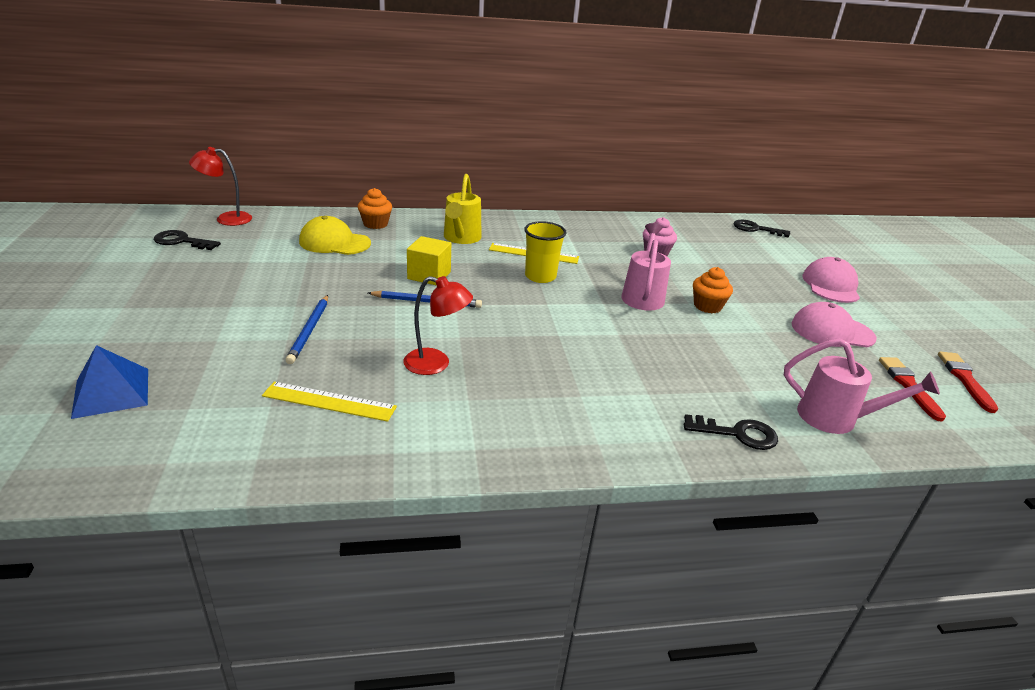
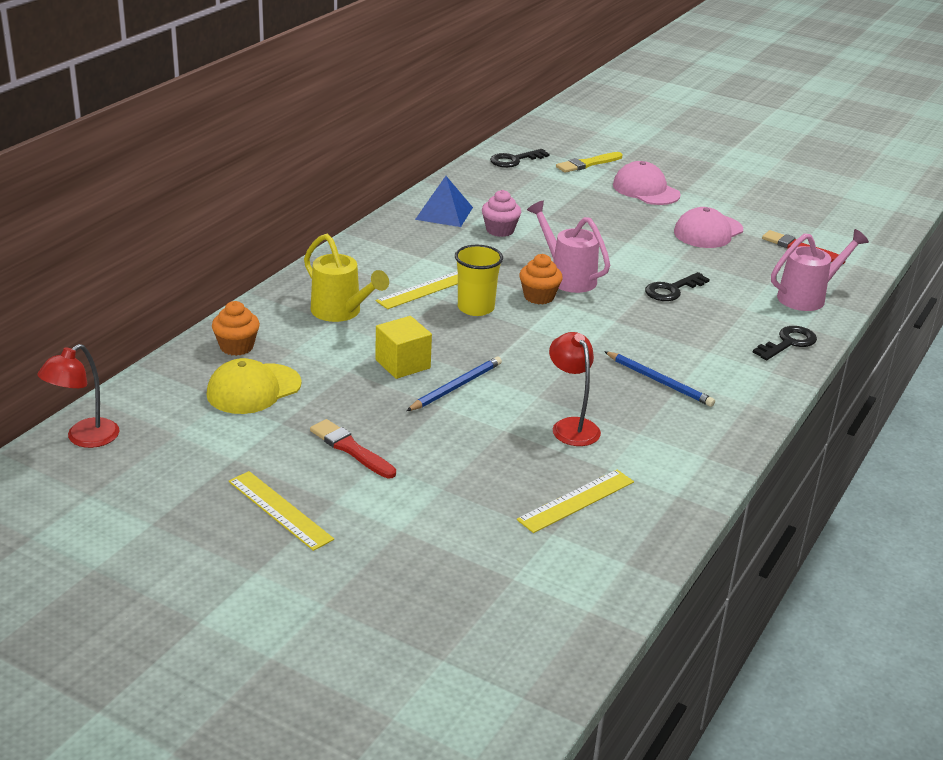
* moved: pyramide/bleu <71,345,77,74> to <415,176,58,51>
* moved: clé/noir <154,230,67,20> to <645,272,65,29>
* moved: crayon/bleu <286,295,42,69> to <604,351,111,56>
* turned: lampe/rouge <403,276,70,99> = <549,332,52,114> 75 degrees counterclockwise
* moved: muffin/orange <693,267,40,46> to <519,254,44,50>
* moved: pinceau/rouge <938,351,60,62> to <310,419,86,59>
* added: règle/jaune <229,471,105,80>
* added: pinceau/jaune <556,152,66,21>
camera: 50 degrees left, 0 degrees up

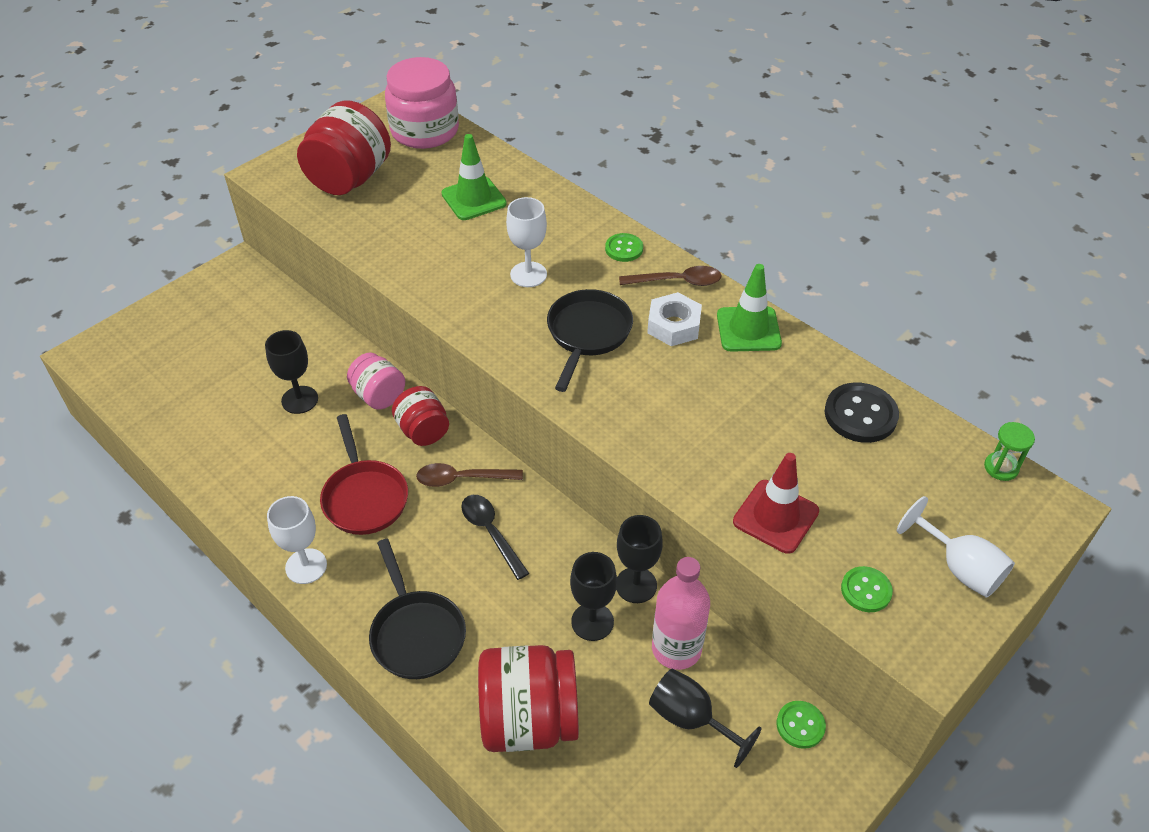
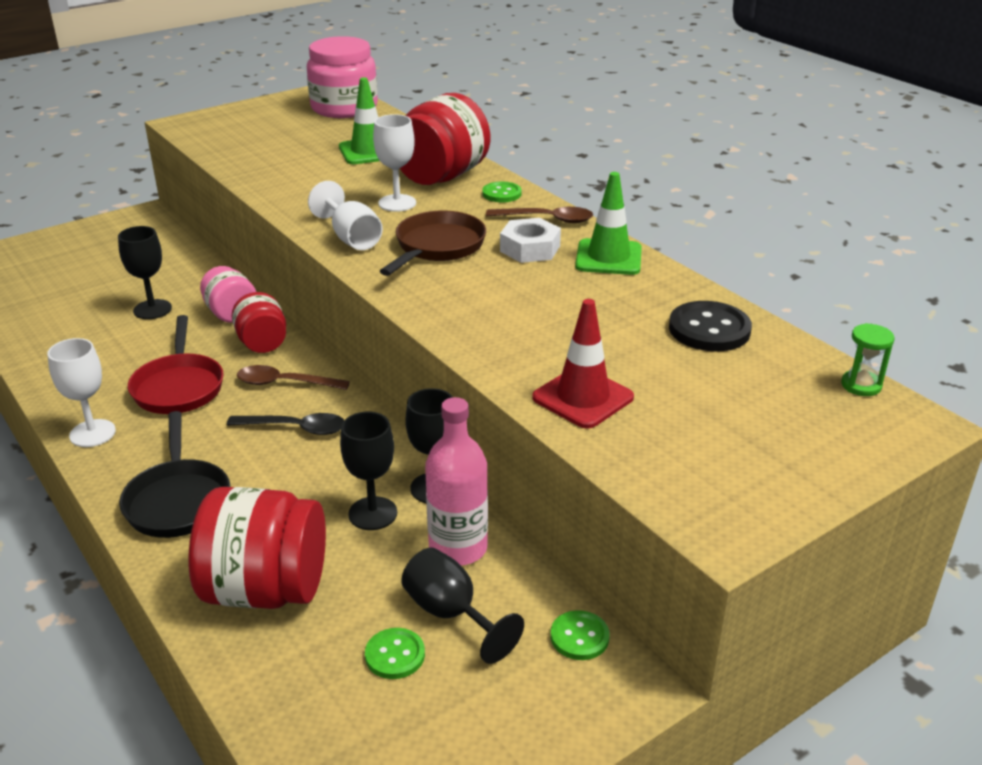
* moved: bocal/rouge <297,100,94,95> to <400,93,90,92>
* turned: cuillère/noir <461,495,68,85> = <227,413,117,22> 120 degrees clockwise
* recoloured: poêle/noir <547,289,86,103> to poêle/marron <380,211,106,65>
* moved: bouton/vert <841,566,52,46> to <365,628,60,51>
* moved: verre à pied/blanc <897,496,118,102> to <308,181,75,69>
camera: 10 degrees right, 15 degrees down

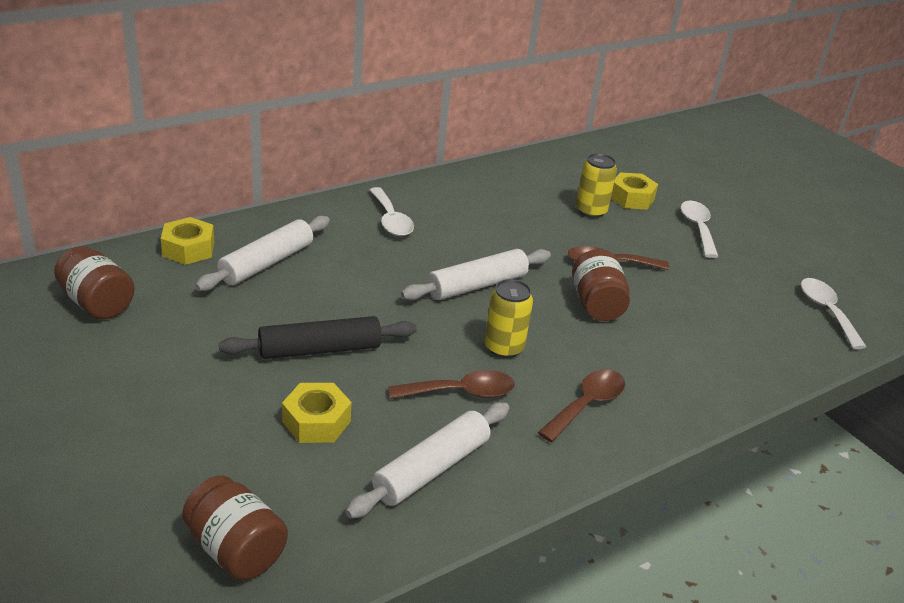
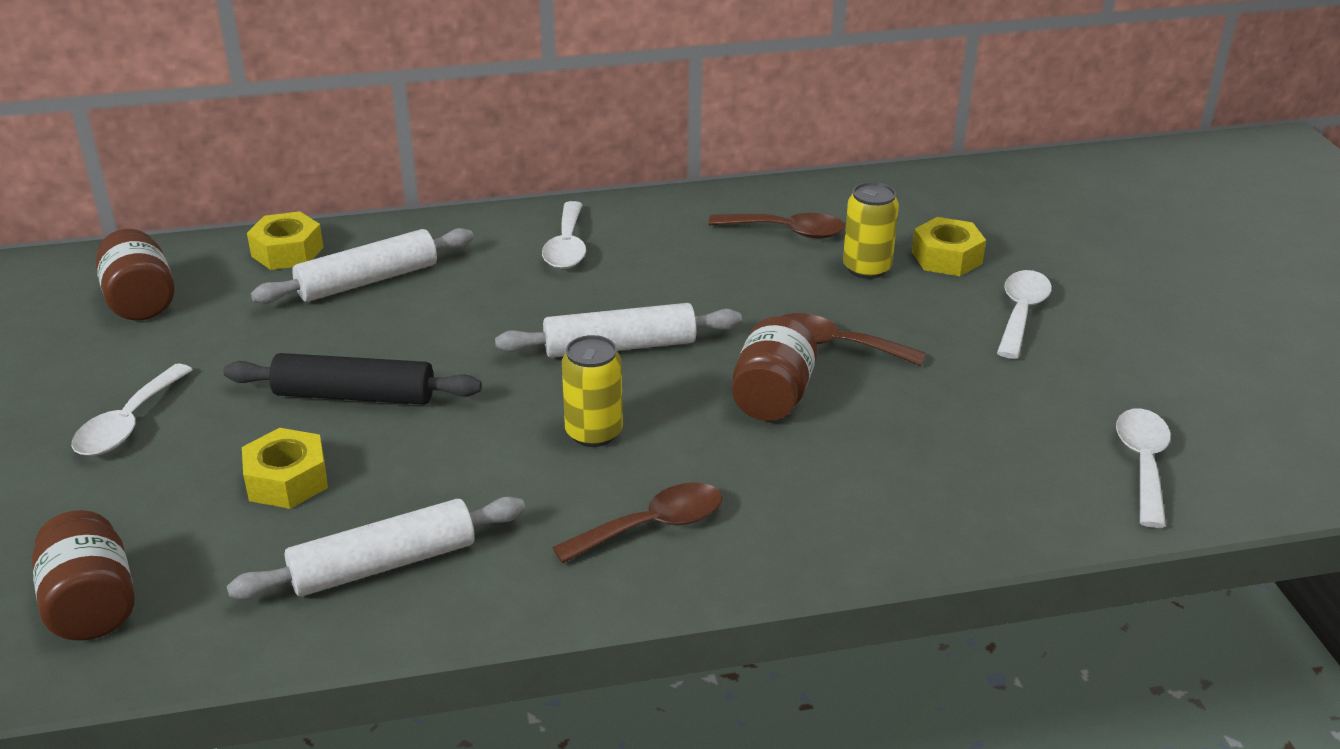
* moved: cuillère/marron <388,370,127,29> to <709,213,137,26>
* added: cuillère/blanc <72,364,121,92>
camera: 25 degrees right, 0 degrees up

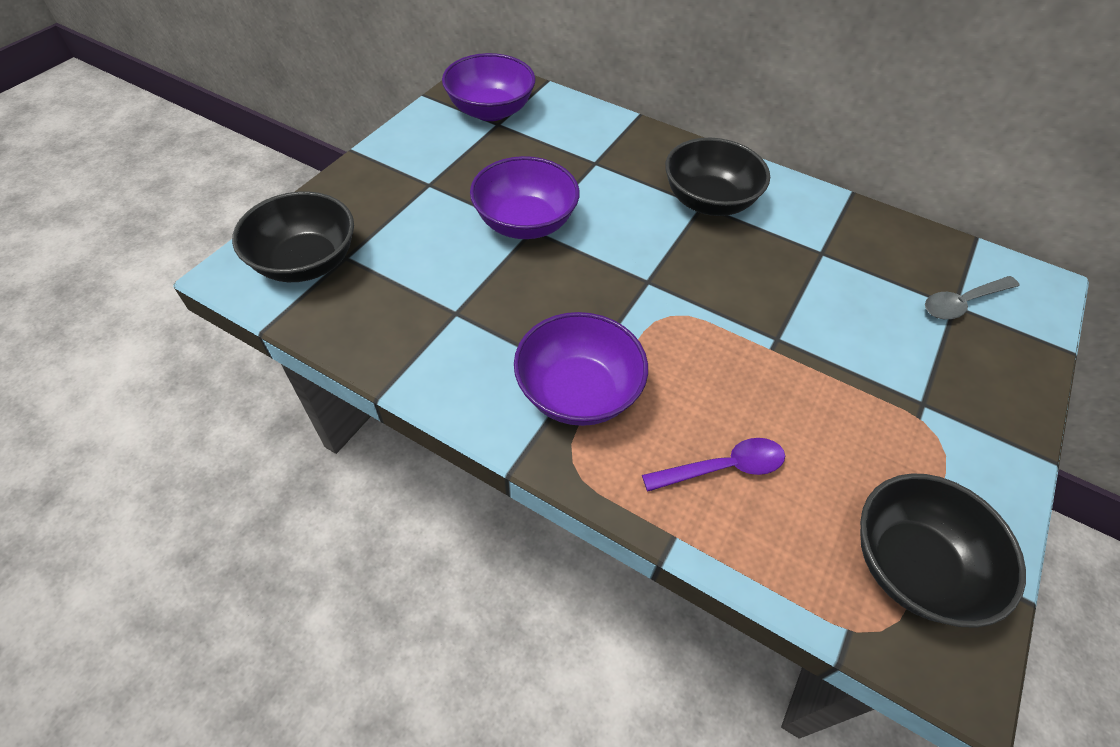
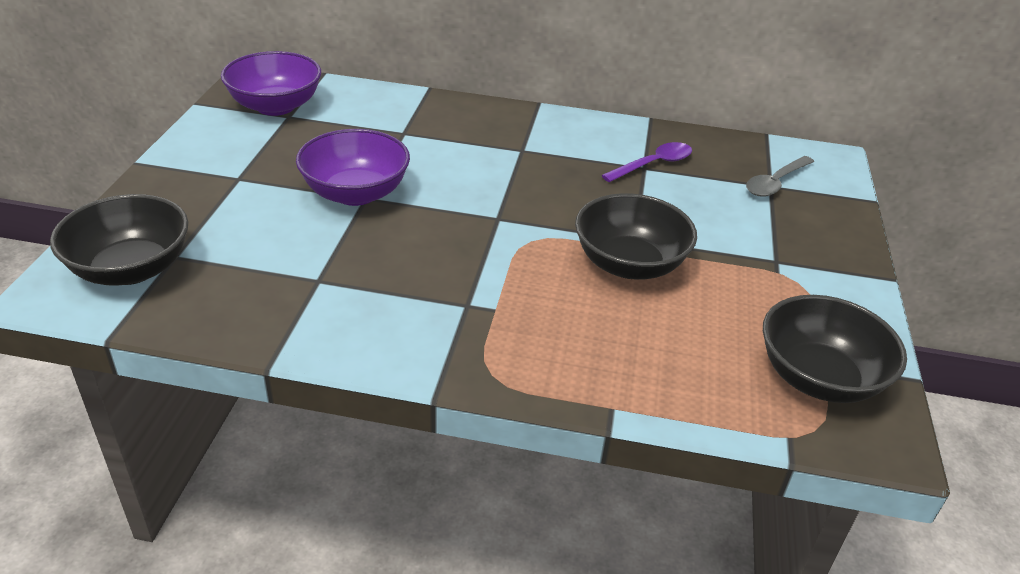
* removed: bol/violet <514,312,134,114>
* moved: cuillère/violet <642,438,143,54> to <602,142,90,40>
* moved: bol/noir <665,138,105,78> to <575,193,122,87>
camera: 20 degrees left, 15 degrees down

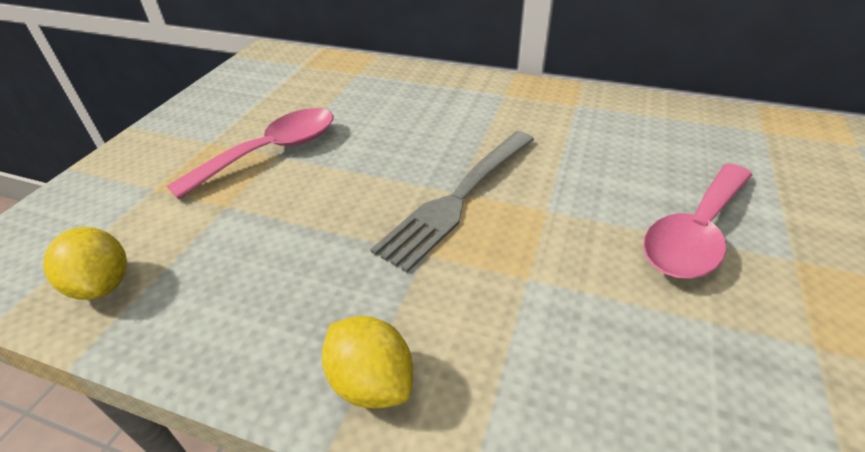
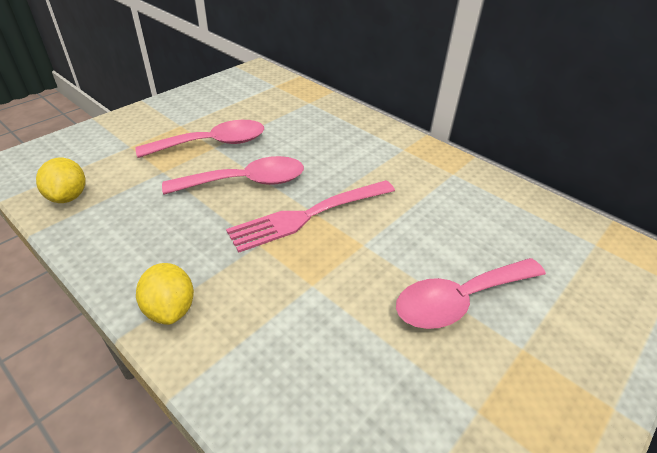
* recoloured: fourchette/gris <371,131,163,142> to fourchette/rose <226,180,169,73>
* added: cuillère/rose <162,156,142,39>
camera: 20 degrees right, 0 degrees up

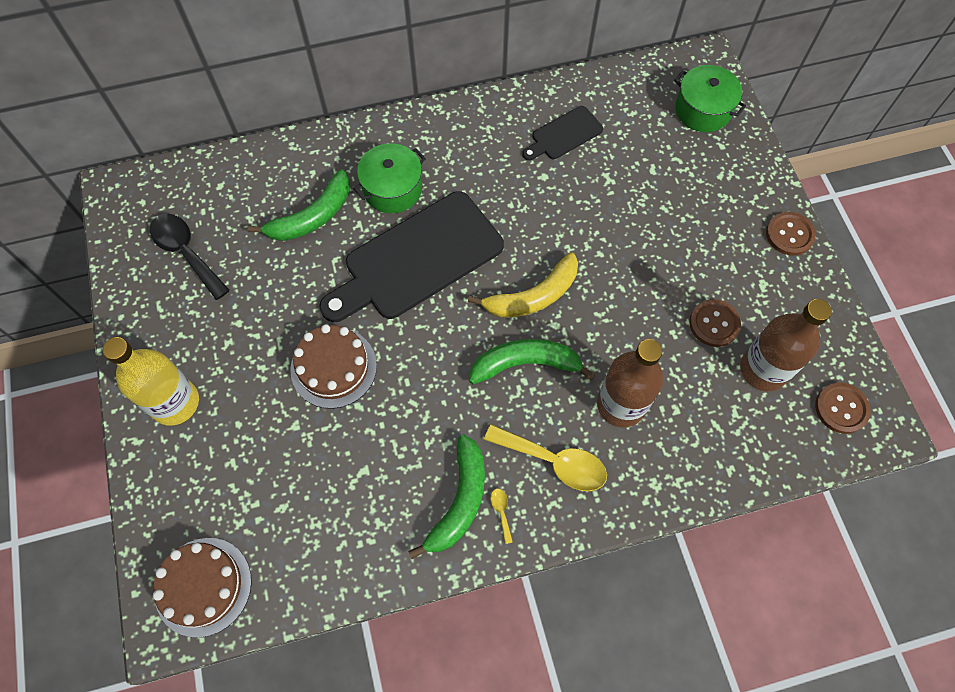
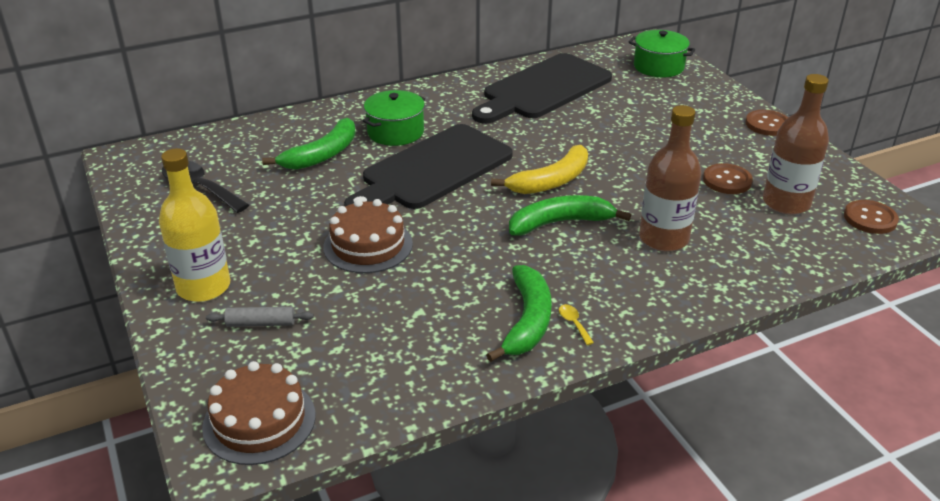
* removed: cuillère/jaune <484,424,123,67>
* resized: planche à découper/noir <522,106,81,54> = <472,53,140,71> x2.06
* added: rouleau à pâtisserie/gris <206,307,108,20>
camera: 10 degrees left, 30 degrees down

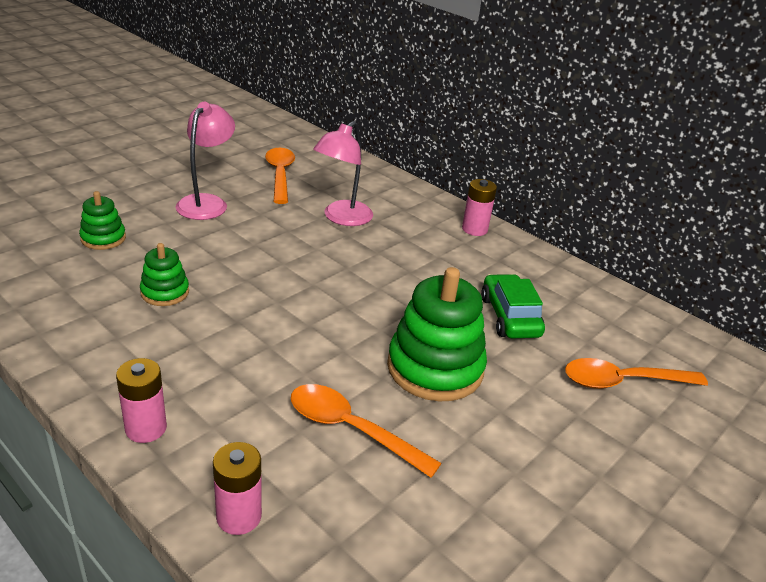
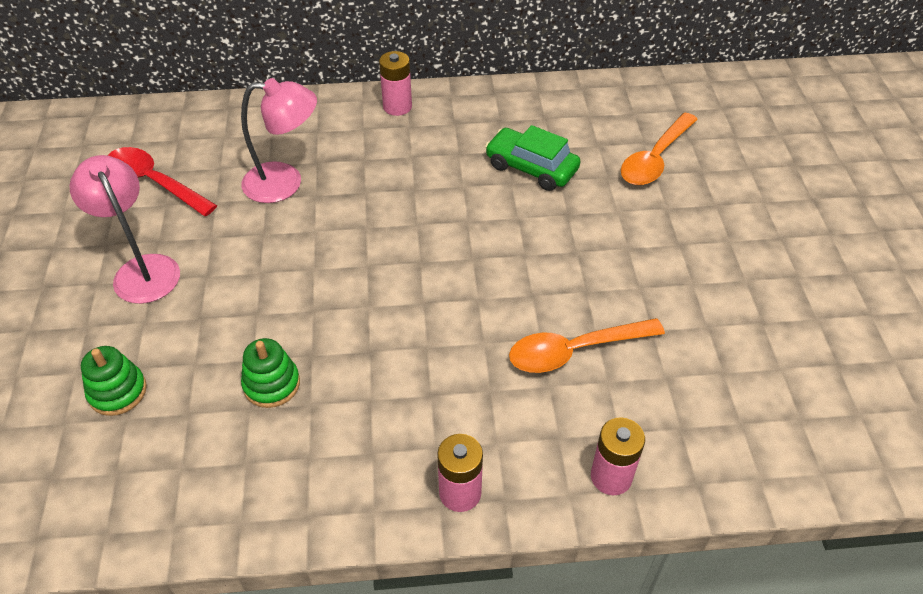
* recoloured: cuillère/orange <265,148,30,56> to cuillère/rouge <108,147,109,69>
* turned: lampe/rose <313,121,60,105> = <241,78,76,125> 75 degrees counterclockwise
* removed: jouet à empiler/vert <387,267,100,135>
camera: 45 degrees left, 15 degrees up

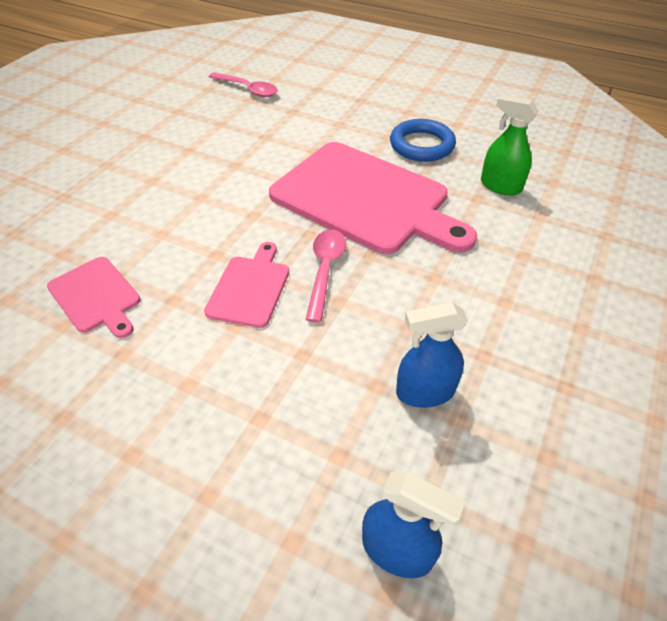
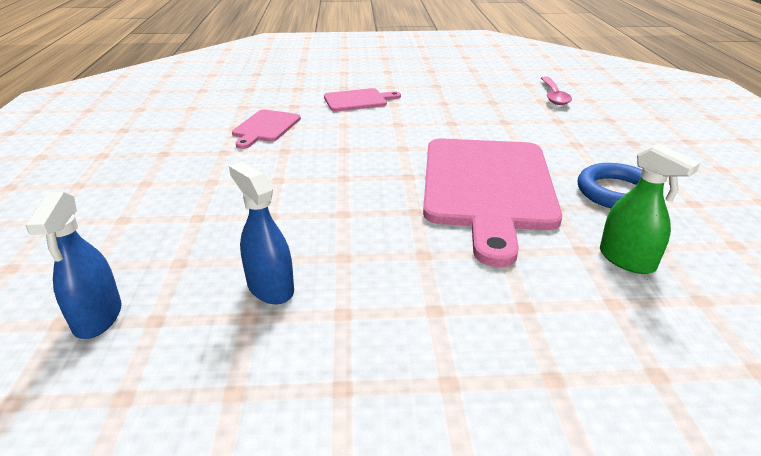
* moved: planche à découper/rose <204,242,85,86> to <324,88,77,24>
* removed: cuillère/rose <305,230,41,93>
* turned: vaporisateur/vert <481,95,58,101> = <600,144,100,130> 135 degrees clockwise
camera: 60 degrees right, 15 degrees down

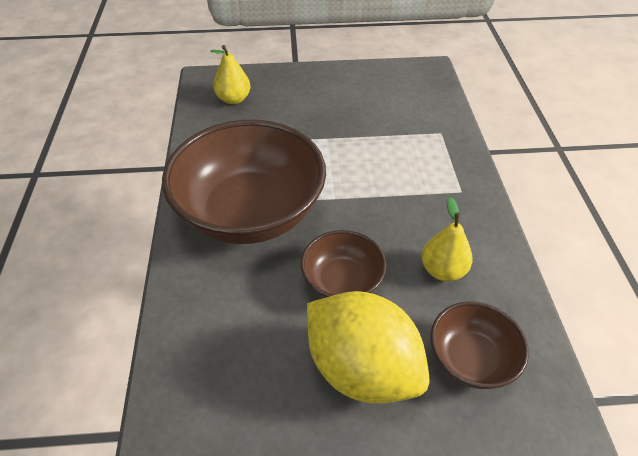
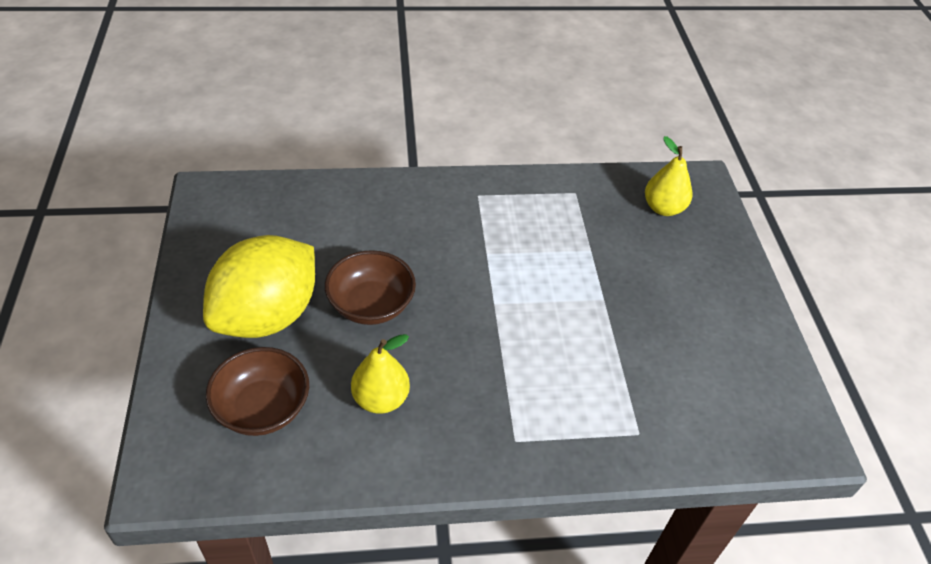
* removed: bol/marron <162,120,164,124>
camera: 85 degrees right, 0 degrees up

